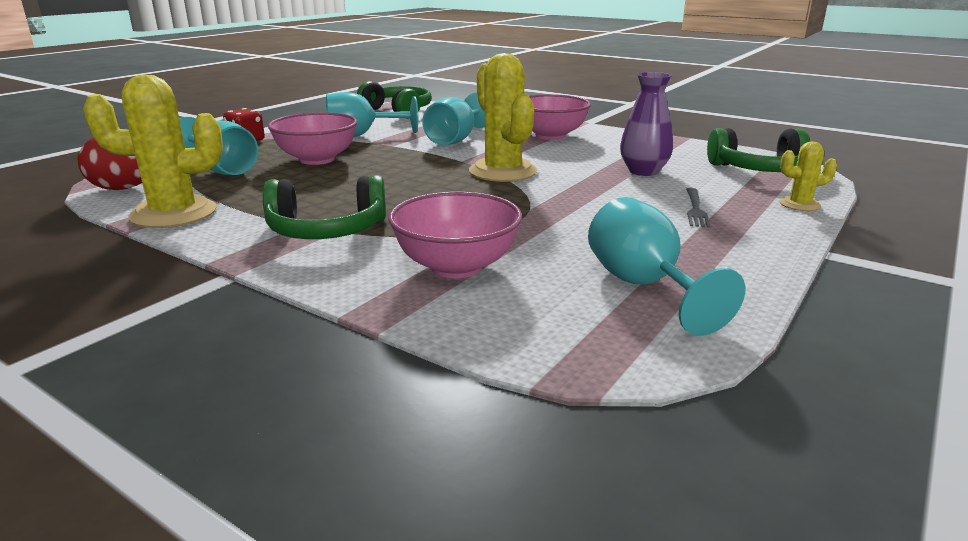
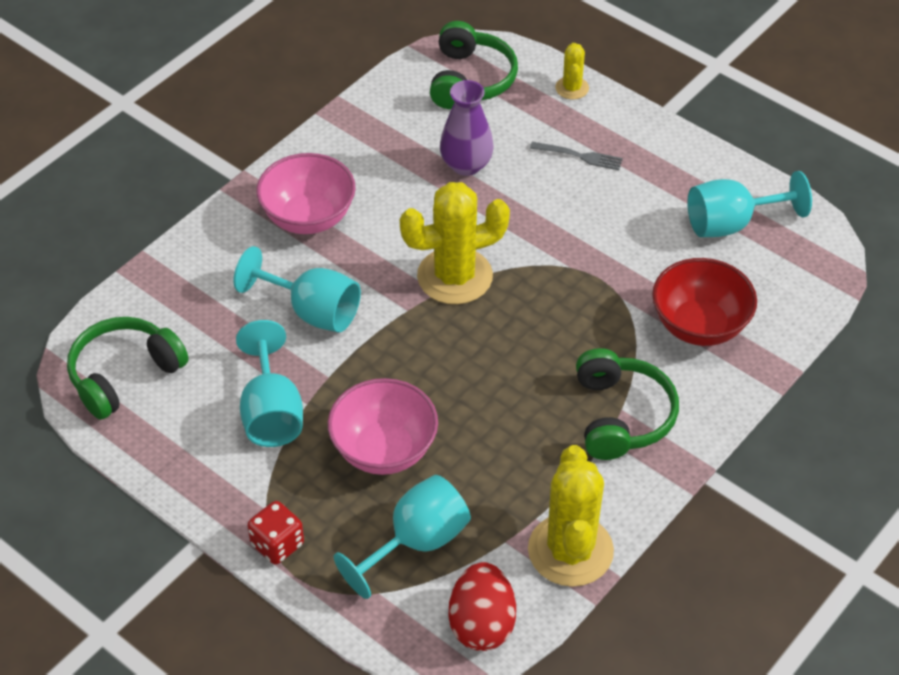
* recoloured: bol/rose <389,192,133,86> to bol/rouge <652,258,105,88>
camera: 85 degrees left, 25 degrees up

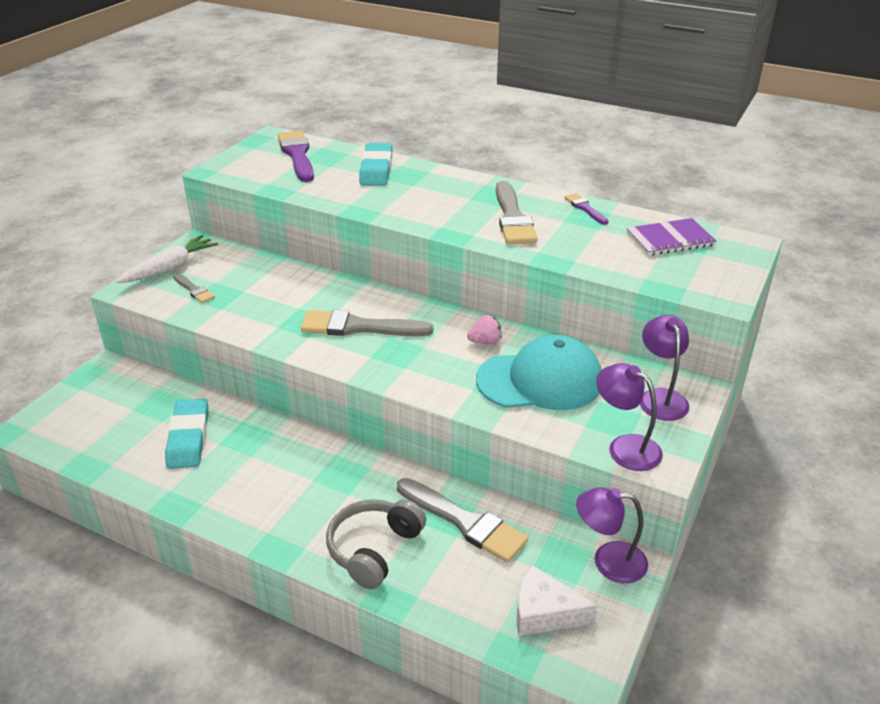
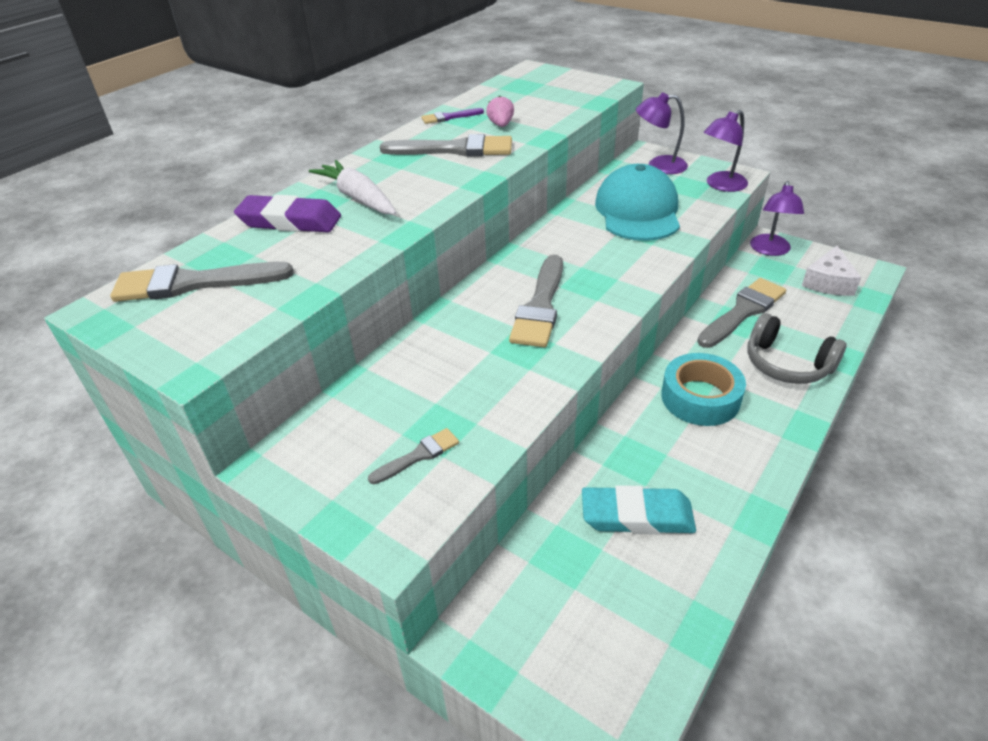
* moved: carotte/blanc <116,235,102,48> to <309,160,87,54>
* recoloured: pinceau/violet <277,130,37,52> to pinceau/gris <110,262,184,40>
* recoloured: gomme/turquoise <359,143,33,43> to gomme/violet <234,195,107,37>
* moved: fraise/rose <467,315,35,29> to <486,95,28,32>
* removed: carnet/violet <627,218,90,38>
* added: ruban adhésif/turquoise <661,353,85,73>
camera: 80 degrees left, 5 degrees up

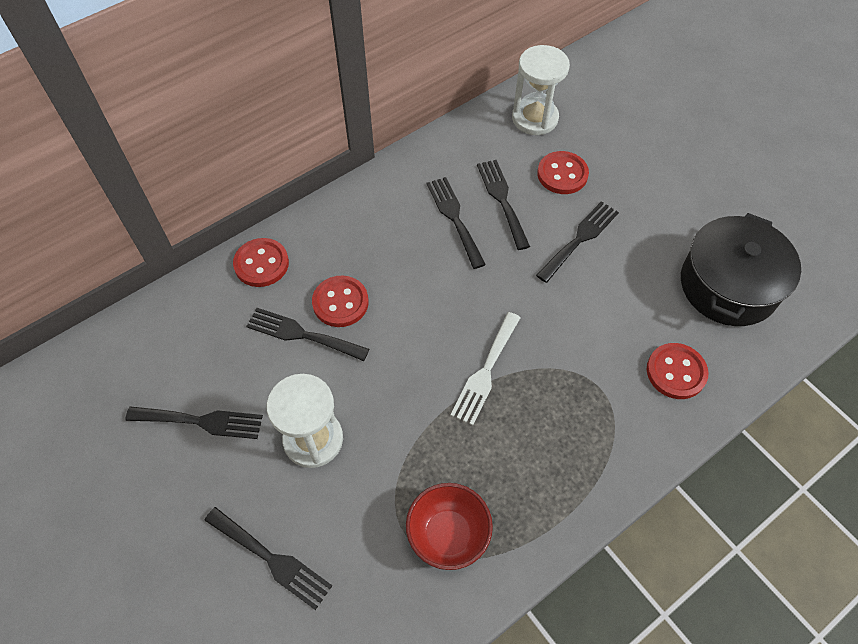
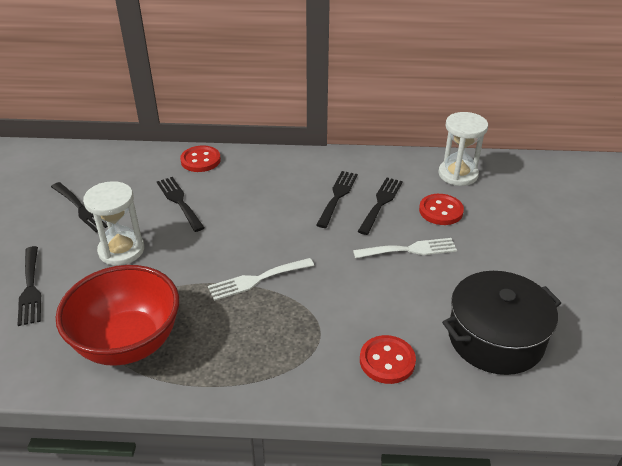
* removed: bouton/rouge <312,276,57,51>
* resized: bol/rouge <406,483,87,87> = <56,265,123,101> x1.68
* recoloured: fourchette/noir <536,201,83,82> to fourchette/blanc <353,238,104,20>
camera: 40 degrees right, 20 degrees down

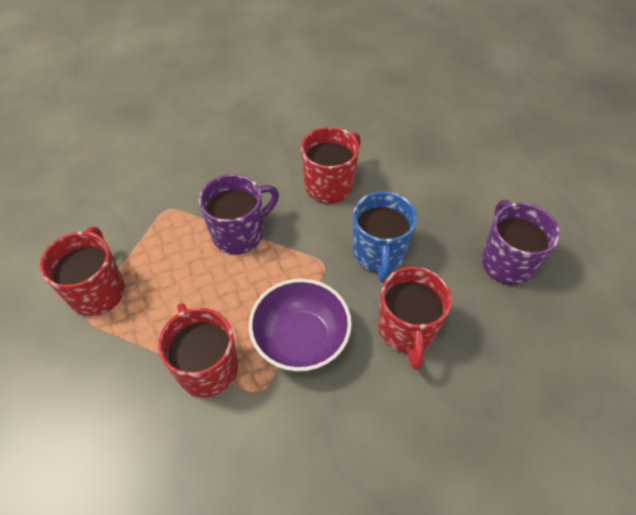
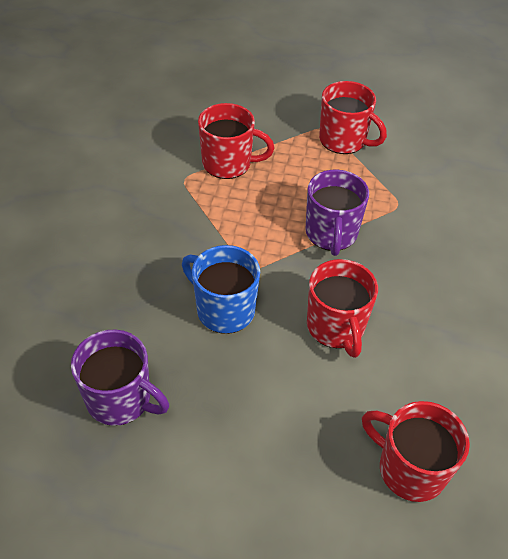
* removed: bol/violet <249,279,103,93>
* moved: tasse/rouge <378,266,74,104> to <362,401,108,101>
camera: 125 degrees right, 5 degrees down

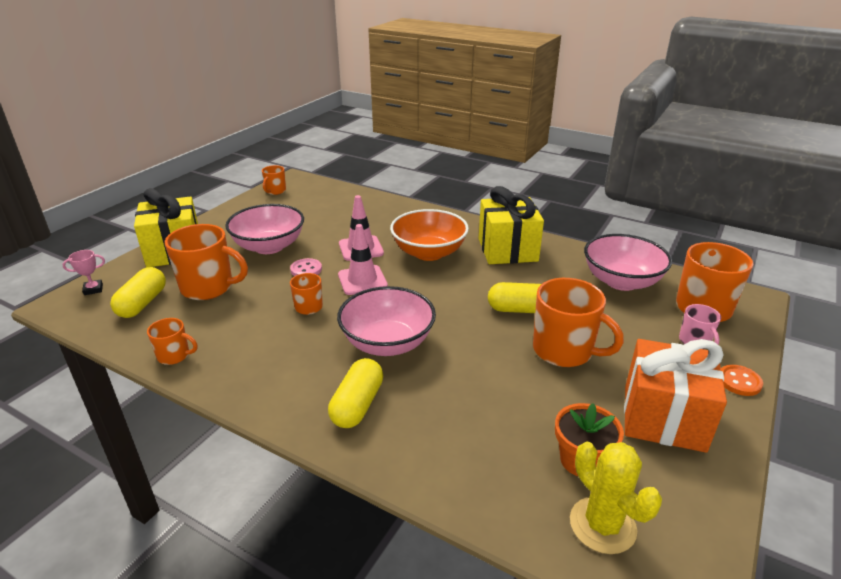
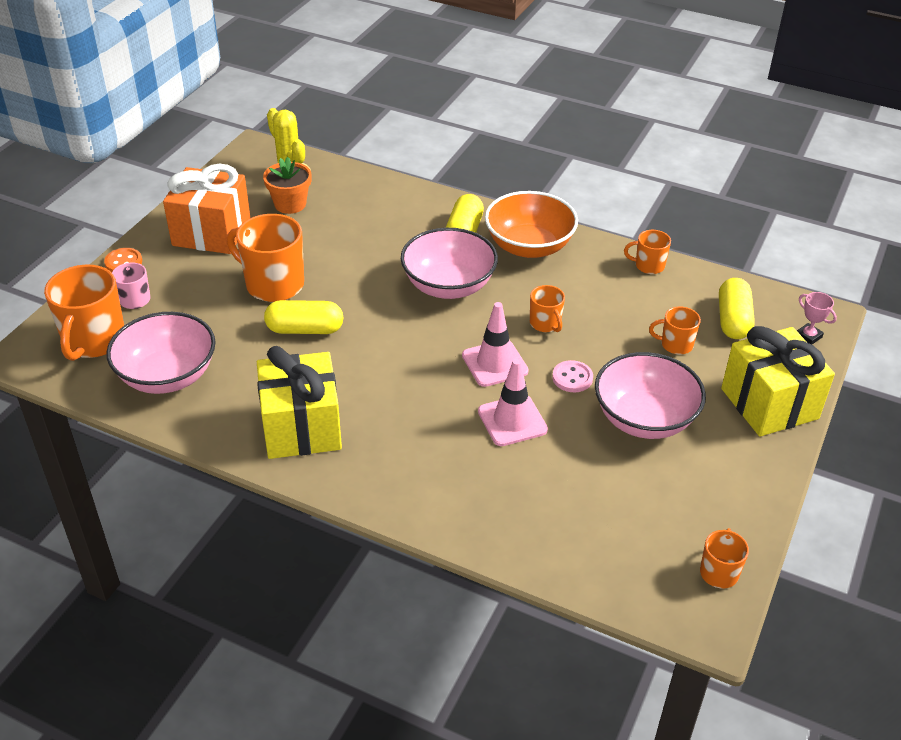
* turned: trophée/rose <62,250,43,45> = <797,292,40,53> 75 degrees clockwise
* resized: tasse/orange <165,224,83,76> = <649,306,52,49> x0.52
* moved: bol/orange <390,209,79,52> to <485,191,93,67>
camera: 175 degrees right, 10 degrees up

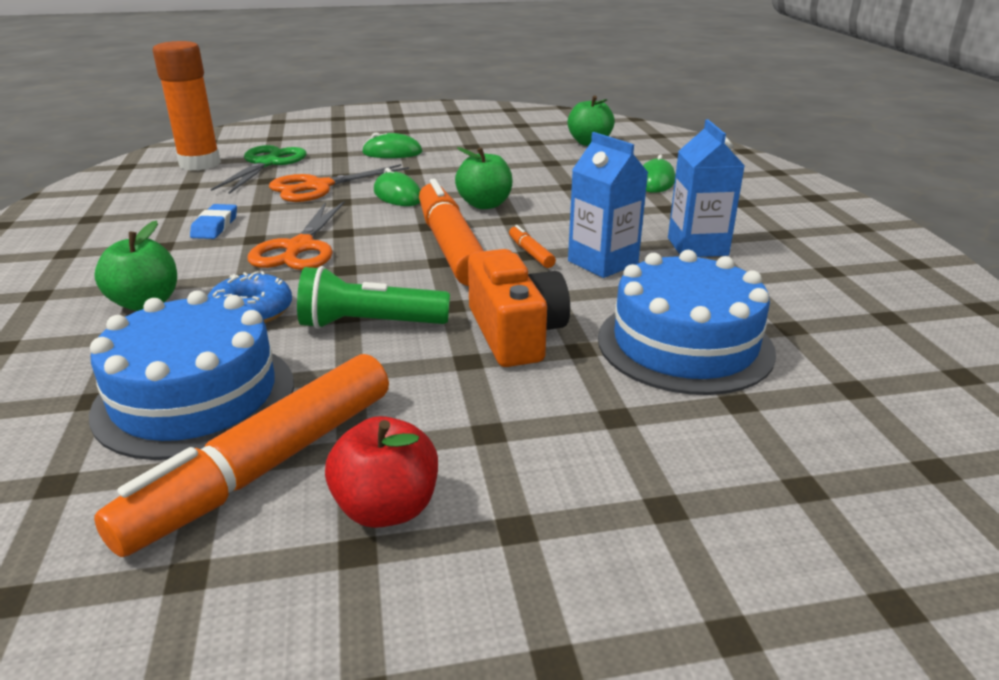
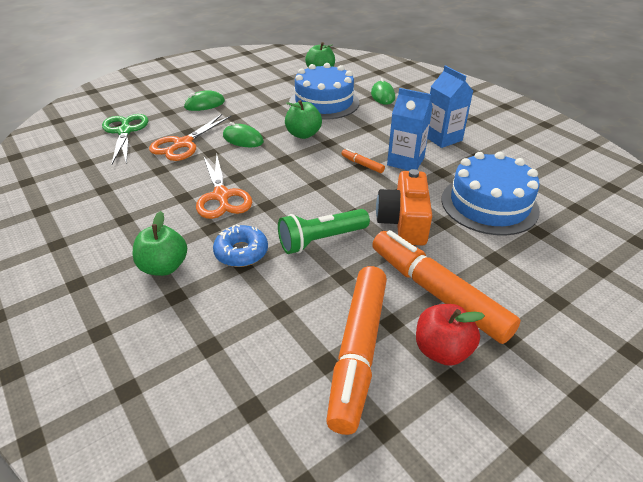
* moved: gâteau/bleu <89,290,205,170> to <289,63,70,57>
* removed: bâton de colle/orange <153,41,68,130>
* removed: gomme/bleu <190,204,47,35>
* moved: feutre/orange <419,179,65,107> to <372,230,149,114>
* turned: appareil photo/orange <468,249,102,118> = <376,169,56,76> 135 degrees counterclockwise
camera: 25 degrees left, 10 degrees up

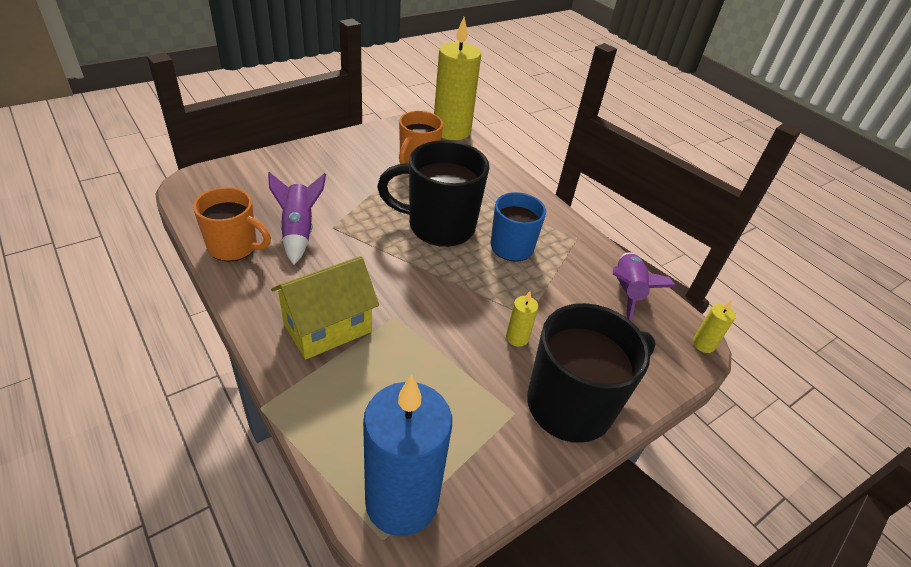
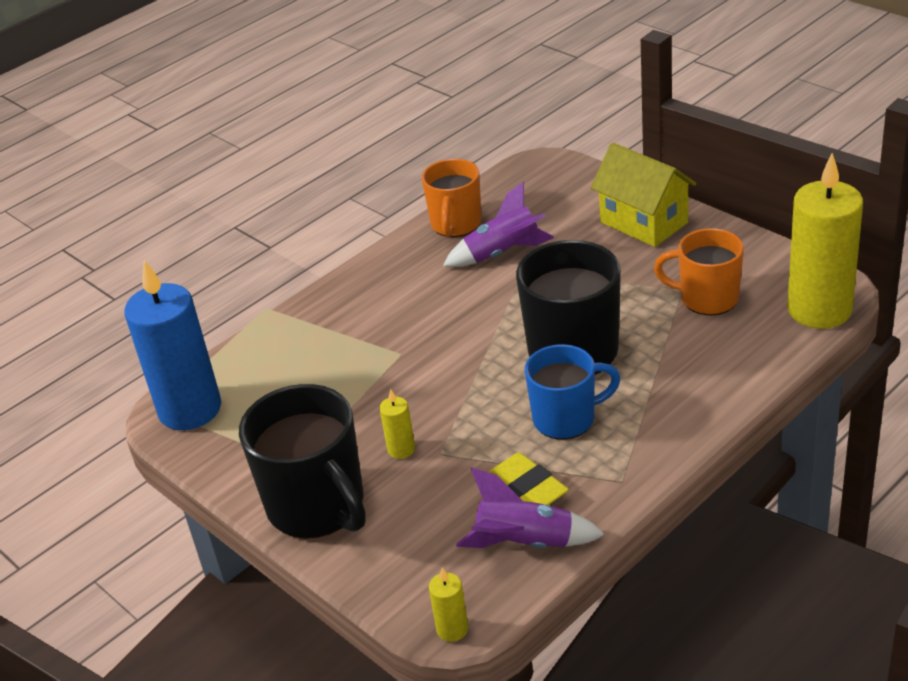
* moved: maison/jaune <271,256,108,104> to <590,143,106,104>
* added: gomme/jaune <489,452,80,53>
camera: 90 degrees right, 5 degrees down

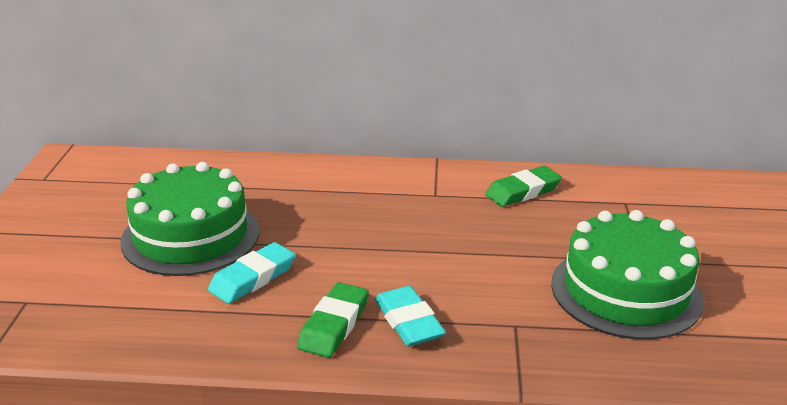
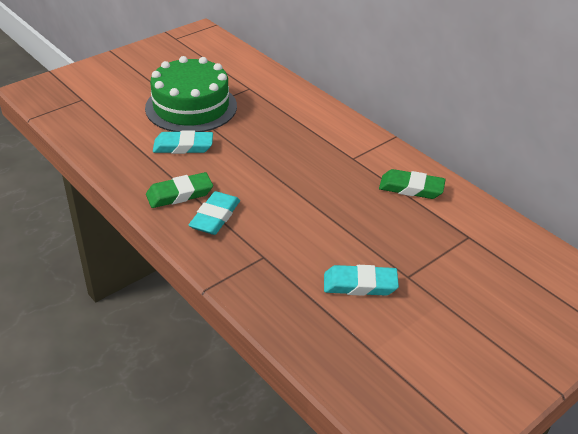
* replaced: gâteau/vert <551,210,153,130> to gomme/turquoise <324,265,75,31>
camera: 45 degrees right, 10 degrees up

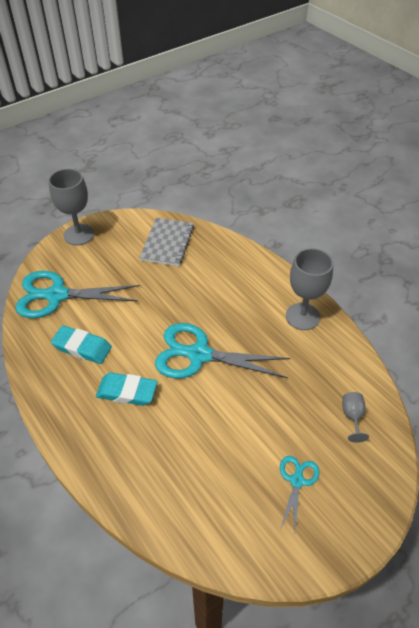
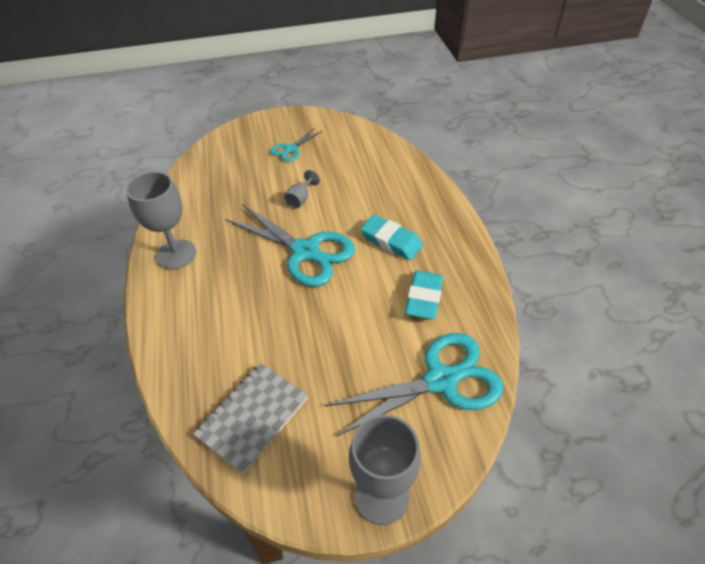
* turned: ciseaux/turquoise <15,271,125,47> = <325,333,179,103> 45 degrees counterclockwise
* turned: gomme/turquoise <51,325,61,39> = <405,271,38,49> 60 degrees clockwise
* moved: verre à pied/gris <342,392,27,51> to <284,170,36,39>
camera: 155 degrees left, 0 degrees up

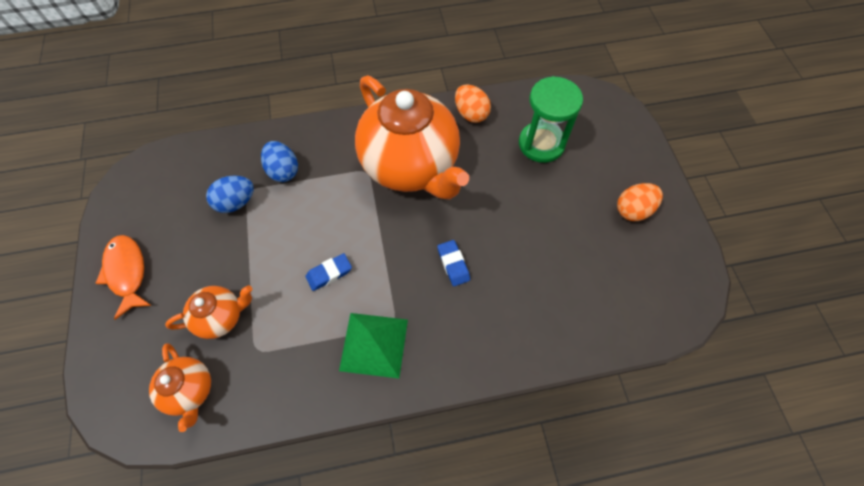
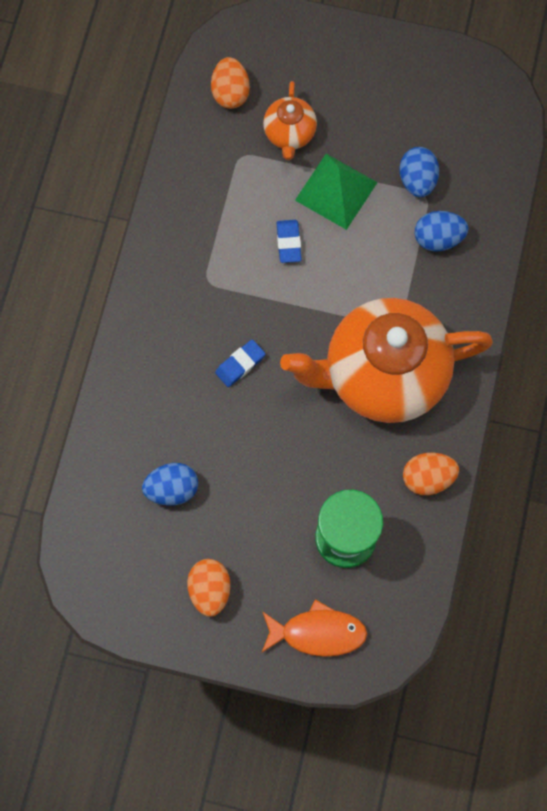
* moved: poisson/orange <95,235,57,85> to <262,599,105,58>
* replaced: théière/orange <149,344,62,88> to œuf/orange <211,57,39,52>
* moved: pyramide/vert <339,313,69,66> to <295,154,83,76>
* turned: gomme/bleu <437,240,33,46> = <215,339,50,48> 45 degrees counterclockwise
* added: œuf/bleu <142,463,56,43>
camera: 115 degrees right, 10 degrees up

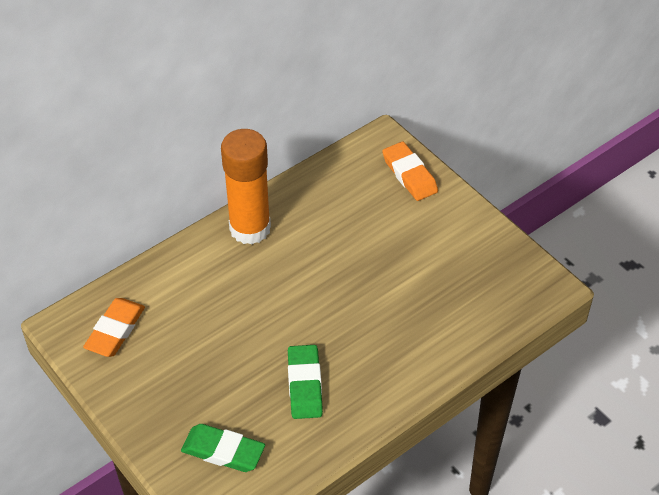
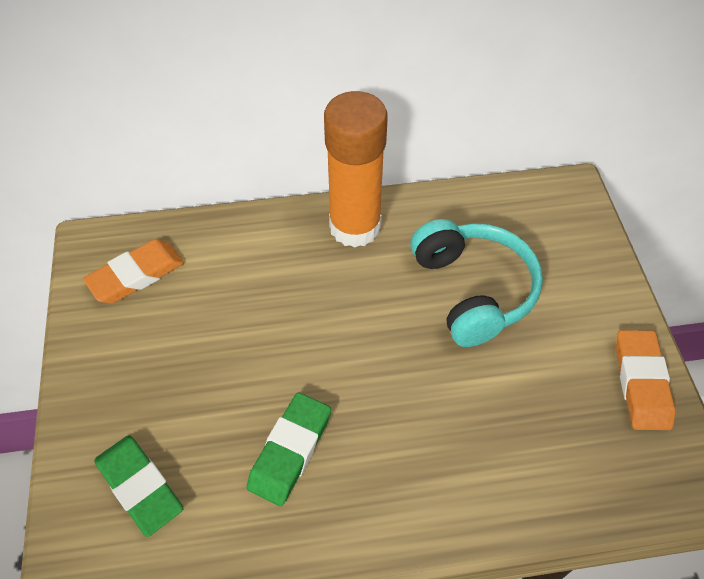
* moved: gomme/orange <382,142,56,59> to <616,330,59,100>
* added: casque audio/turquoise <410,219,133,128>
camera: 30 degrees right, 5 degrees up

